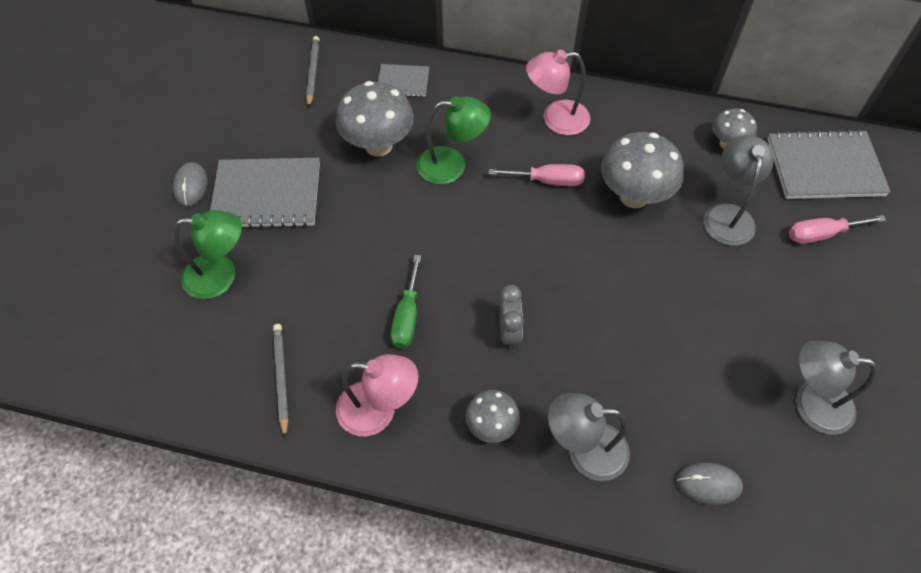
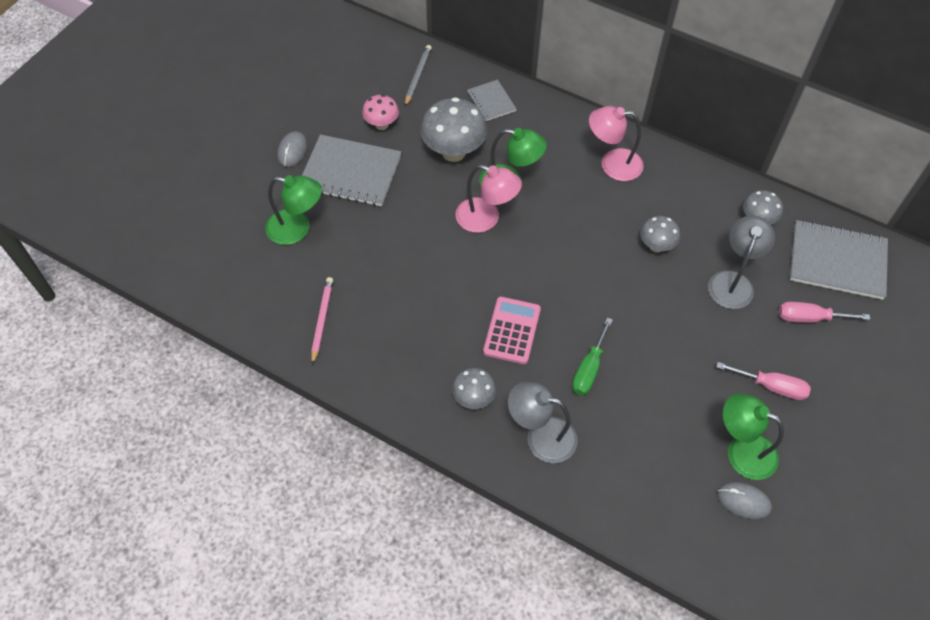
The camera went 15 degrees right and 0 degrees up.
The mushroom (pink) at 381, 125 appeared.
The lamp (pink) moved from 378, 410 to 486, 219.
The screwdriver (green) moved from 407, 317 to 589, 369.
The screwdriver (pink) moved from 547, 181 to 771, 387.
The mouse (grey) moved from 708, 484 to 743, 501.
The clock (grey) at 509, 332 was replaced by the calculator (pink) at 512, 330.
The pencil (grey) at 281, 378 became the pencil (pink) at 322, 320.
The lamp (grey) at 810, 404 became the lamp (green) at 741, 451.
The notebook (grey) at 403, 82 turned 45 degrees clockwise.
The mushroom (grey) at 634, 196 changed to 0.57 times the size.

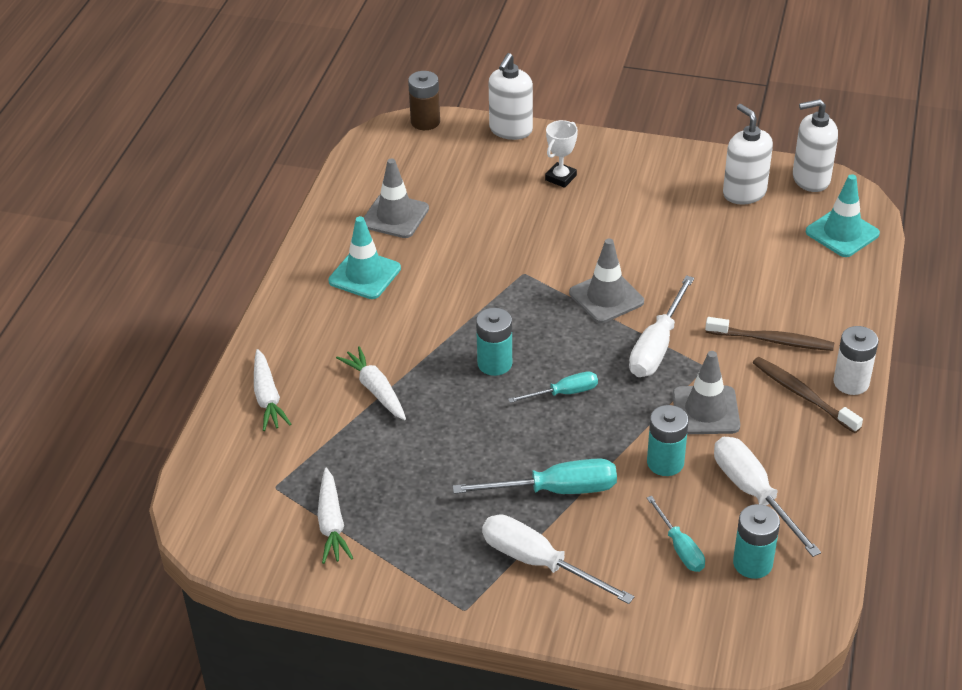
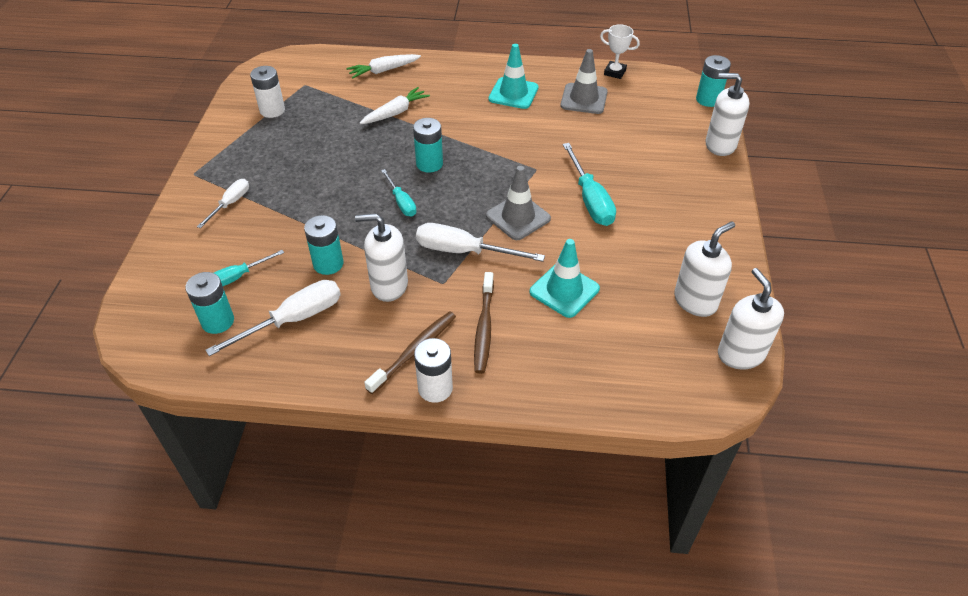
The camera went 80 degrees right and 5 degrees up.
The screwdriver (turquoise) moved from 555, 490 to 590, 200.
The trophy (white) moved from 560, 178 to 615, 72.
The traffic cone (turquoise) moved from 842, 233 to 564, 290.
The carrot (white) at 332, 523 was replaced by the battery (white) at 272, 110.
The traffic cone (grey) at 705, 410 was replaced by the soap dispenser (white) at 389, 285.
The battery (brown) at 425, 121 became the battery (turquoise) at 708, 99.
The screwdriver (white) at 538, 562 changed to 0.60 times the size.

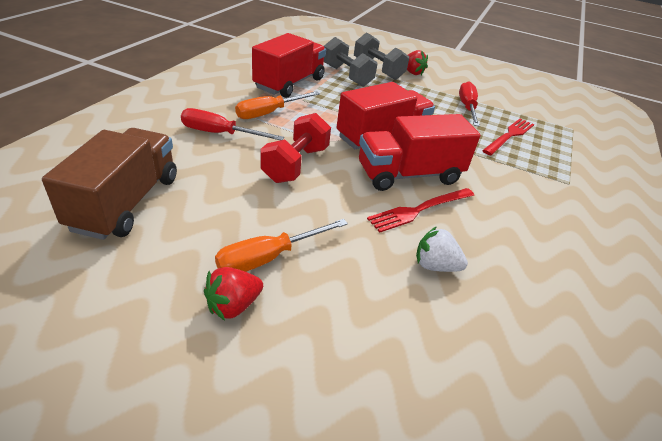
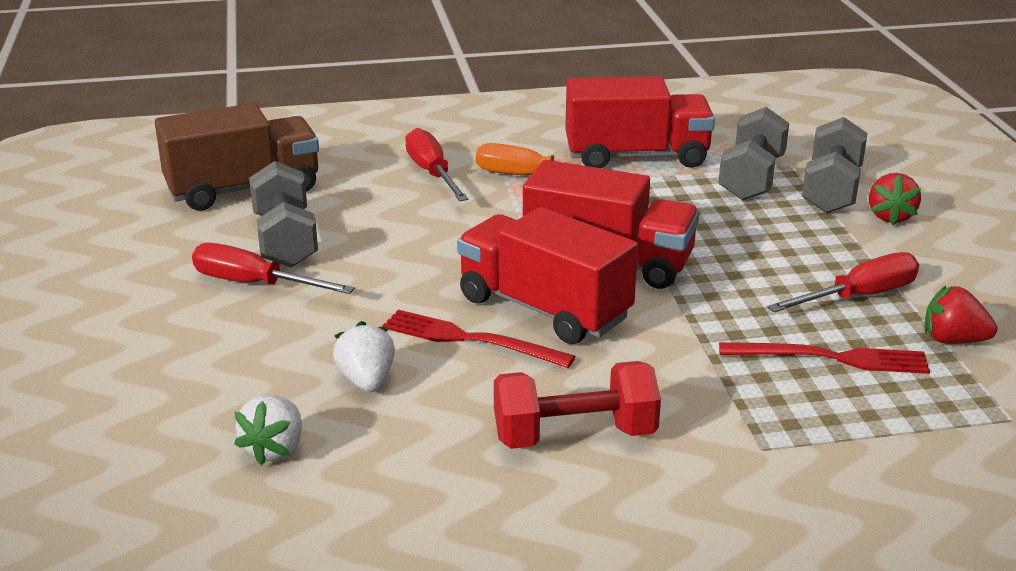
The camera went 60 degrees right and 10 degrees down.
The strawberry (white) at 275, 449 appeared.
The dumbbell (grey) at 285, 240 appeared.
The strawberry (red) moved from 233, 305 to 953, 340.
The dumbbell (red) moved from 296, 164 to 574, 436.
The screwdriver (orange) at 269, 257 became the screwdriver (red) at 254, 284.

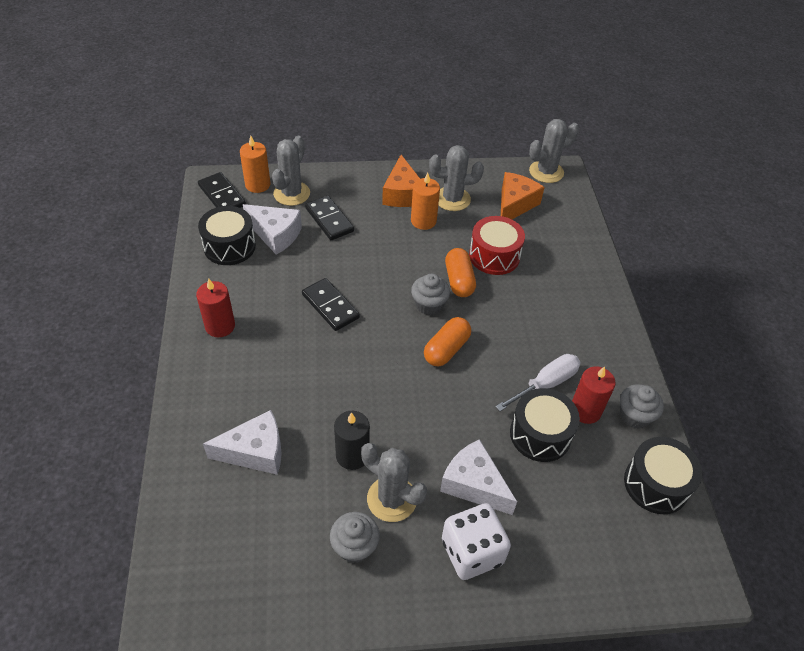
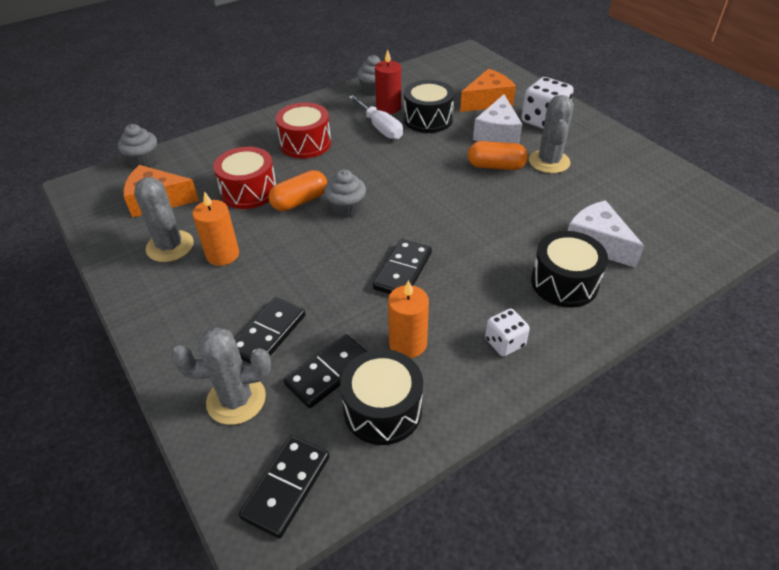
The camera went 115 degrees left and 5 degrees down.
The candle (black) at 352, 455 disappeared.
The cactus (grey) at 546, 172 disappeared.
The drum (red) at 305, 143 appeared.
The candle (orange) moved from 257, 185 to 408, 344.
The cupcake (grey) moved from 355, 546 to 143, 161.
The cheese (orange) moved from 402, 194 to 487, 101.
The capsule (orange) moved from 446, 349 to 496, 166.
The drum (black) moved from 656, 484 to 564, 283.
The candle (red) at 220, 326 was replaced by the dice (white) at 504, 342.
The cheese (white) at 276, 235 was replaced by the domino (black) at 329, 372.
The screwdriver (white) at 546, 384 turned 150 degrees counterclockwise.

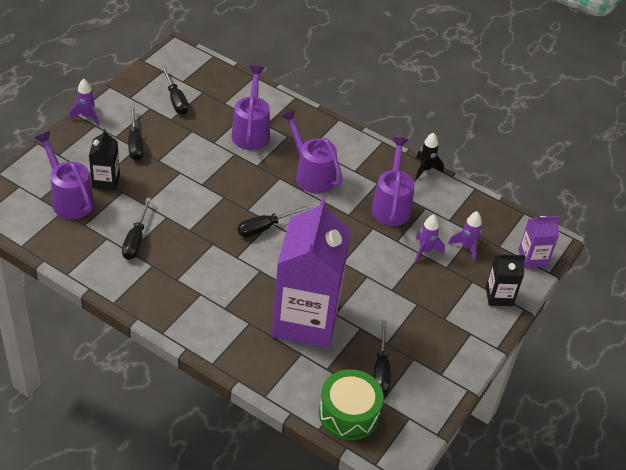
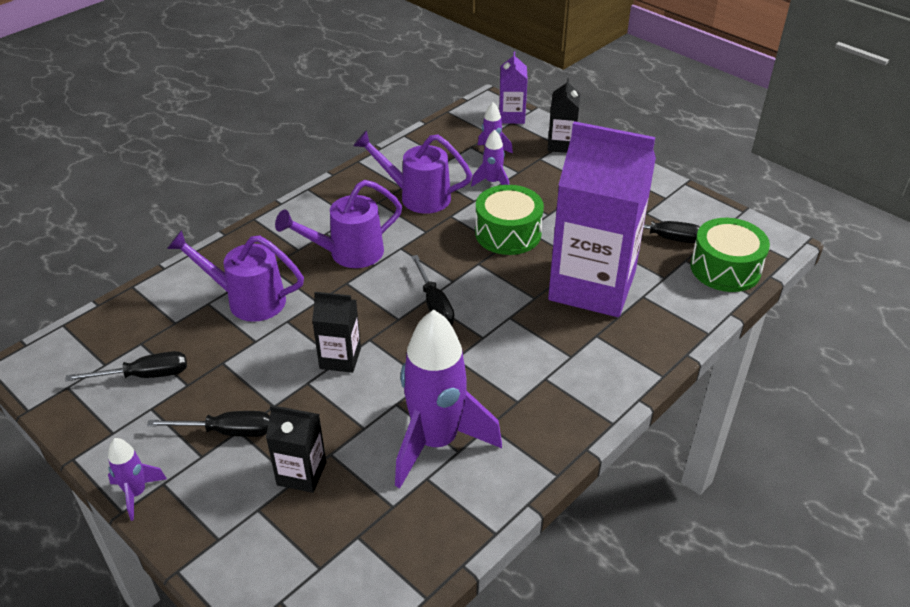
The camera went 75 degrees left and 5 degrees down.
The watering can (purple) at 69, 199 disappeared.
The rocket (black) at 425, 169 disappeared.
The carton (black) at 340, 358 appeared.
The drum (green) at 508, 233 appeared.
The screwdriver (black) at 136, 240 was replaced by the rocket (purple) at 436, 442.

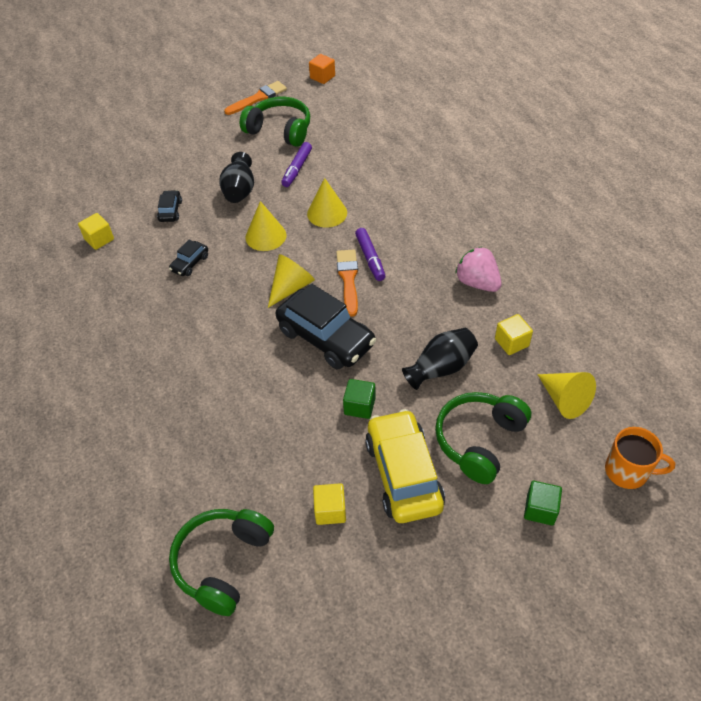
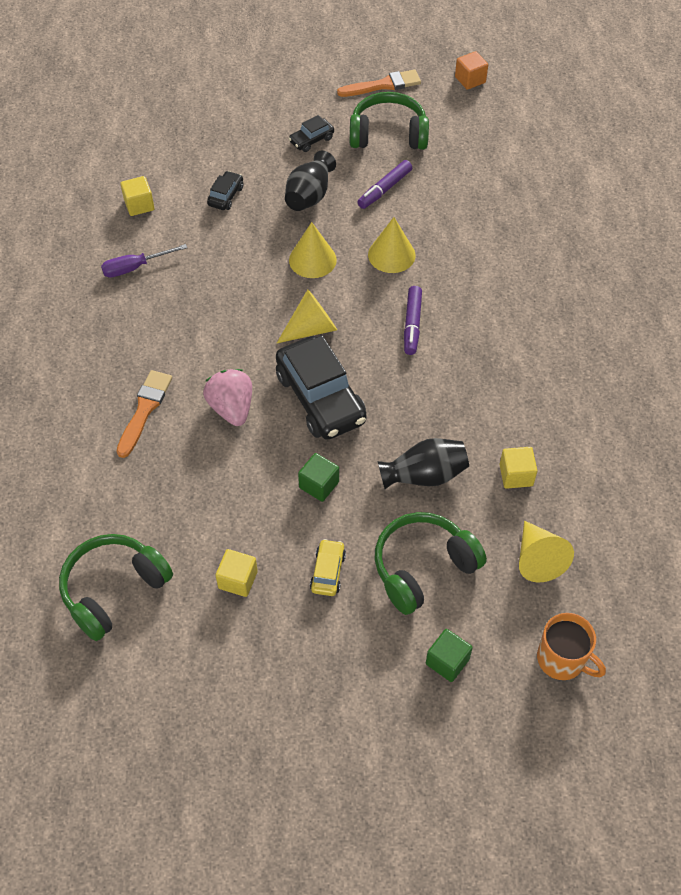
The camera went 20 degrees right and 5 degrees up.
The screwdriver (purple) at 135, 267 appeared.
The car (black) moved from 190, 263 to 311, 140.
The brush (orange) moved from 348, 279 to 144, 410.
The strawberry (pink) moved from 477, 283 to 231, 408.
The headphones (green) at 280, 130 turned 45 degrees counterclockwise.
The car (yellow) at 403, 474 changed to 0.46 times the size.

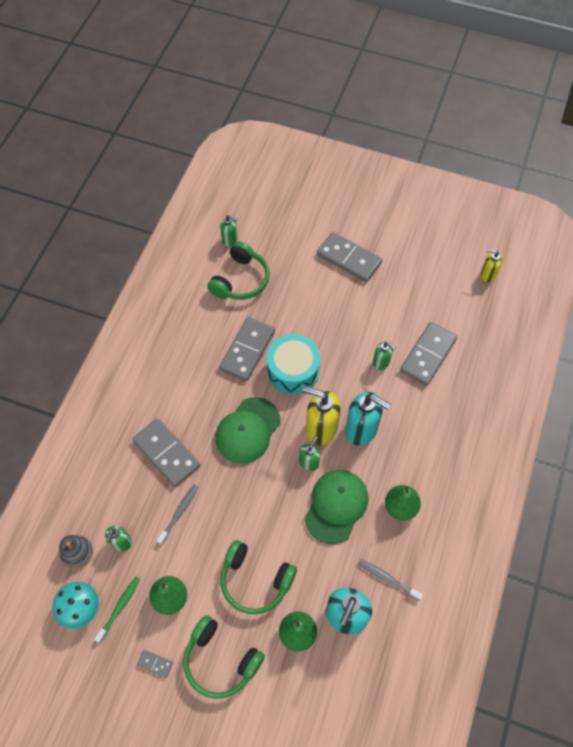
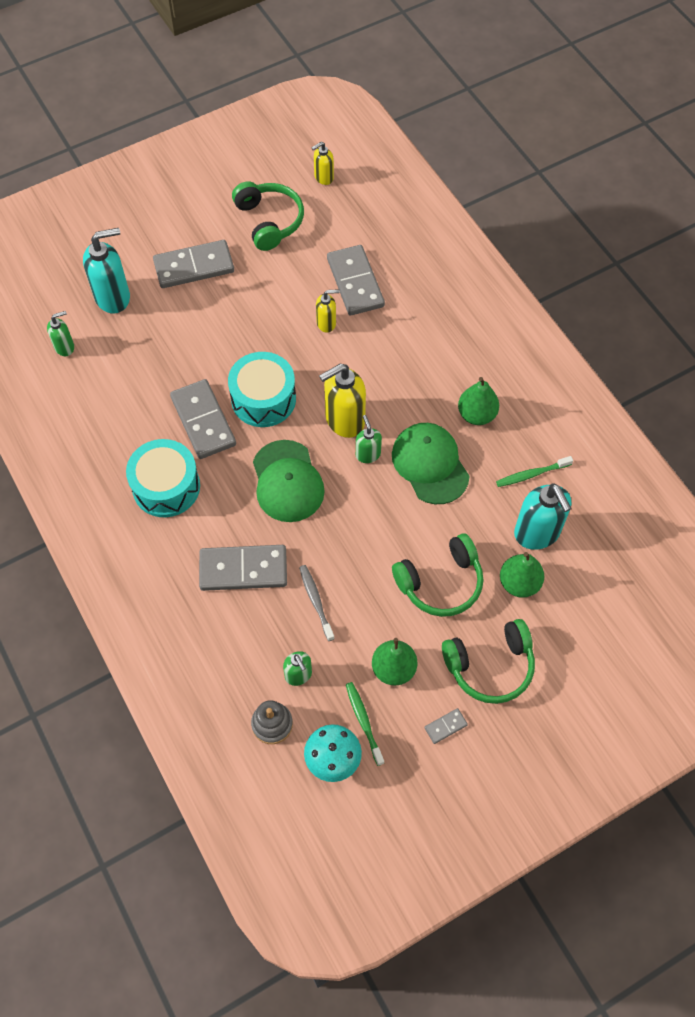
The camera went 50 degrees left and 0 degrees up.
The drum (turquoise) at 166, 487 appeared.
The headphones (green) moved from 240, 280 to 269, 221.
The soap dispenser (turquoise) moved from 361, 430 to 113, 297.
The toothbrush (grey) at 387, 579 became the toothbrush (green) at 531, 474.
The soap dispenser (green) at 381, 362 became the soap dispenser (yellow) at 326, 323.

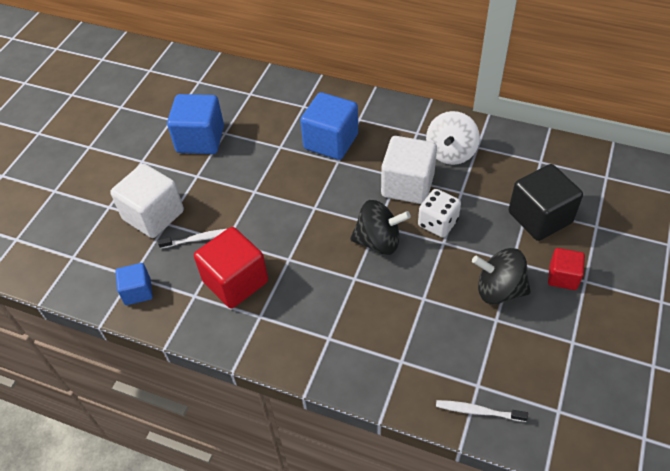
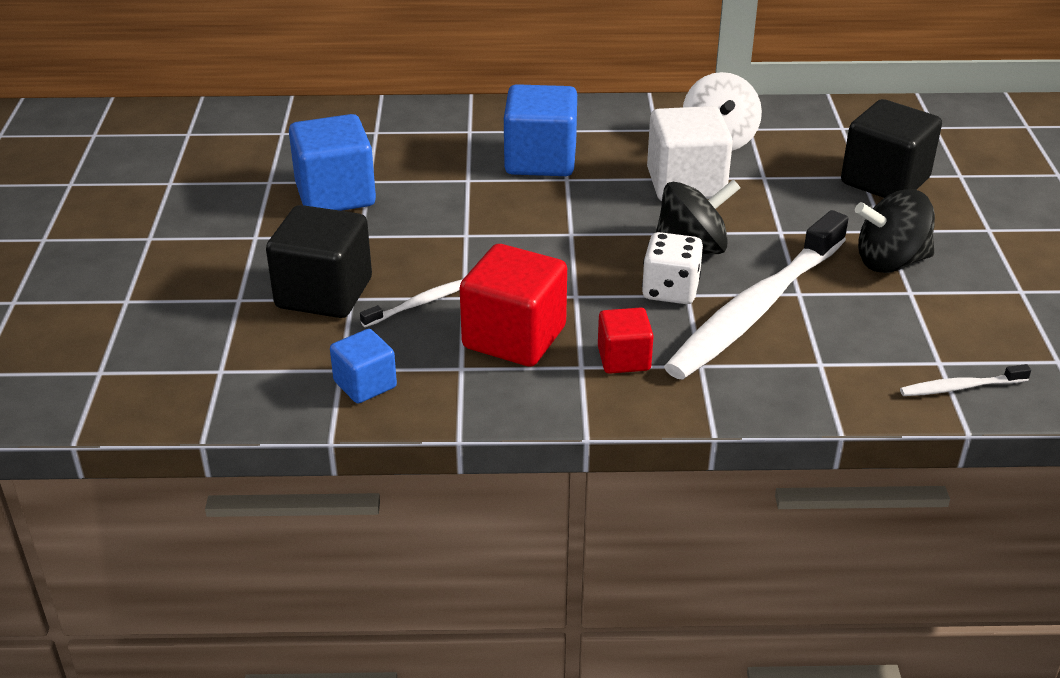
The camera went 25 degrees left and 15 degrees down.
The toothbrush (white) at 755, 309 appeared.
The dice (white) moved from 437, 223 to 670, 290.
The cube (red) moved from 563, 277 to 624, 359.
The cube (white) at 153, 215 became the cube (black) at 324, 293.

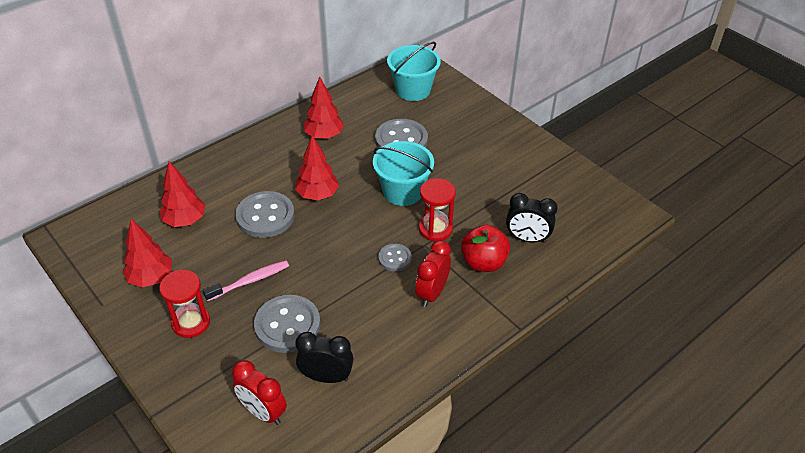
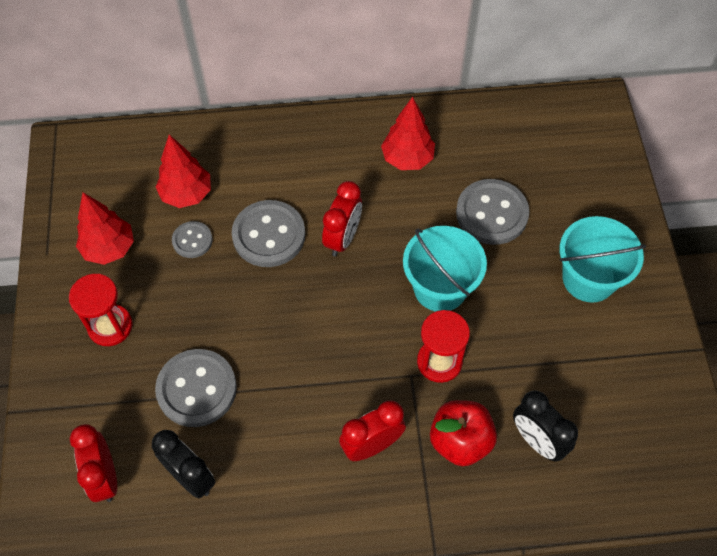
The camera went 35 degrees right and 15 degrees up.
The toothbrush (pink) at 250, 281 disappeared.
The button (grey) moved from 395, 258 to 192, 240.
The bucket (turquoise) moved from 413, 90 to 589, 278.
The tree (red) at 317, 195 was replaced by the clock (red) at 343, 238.

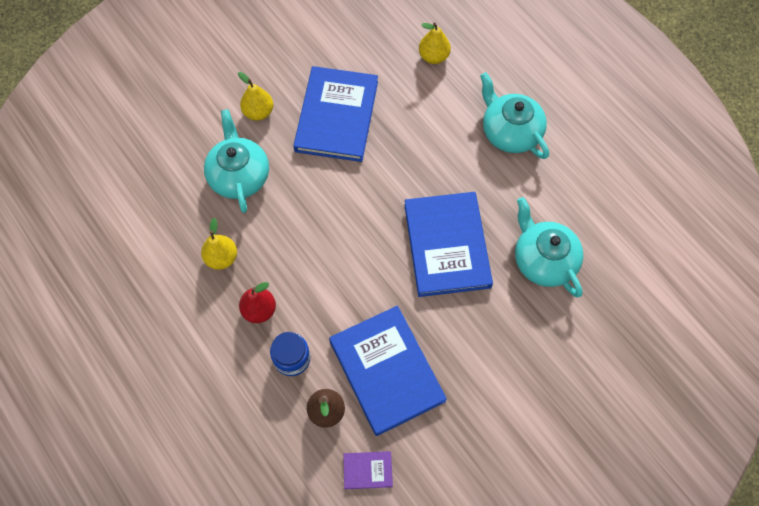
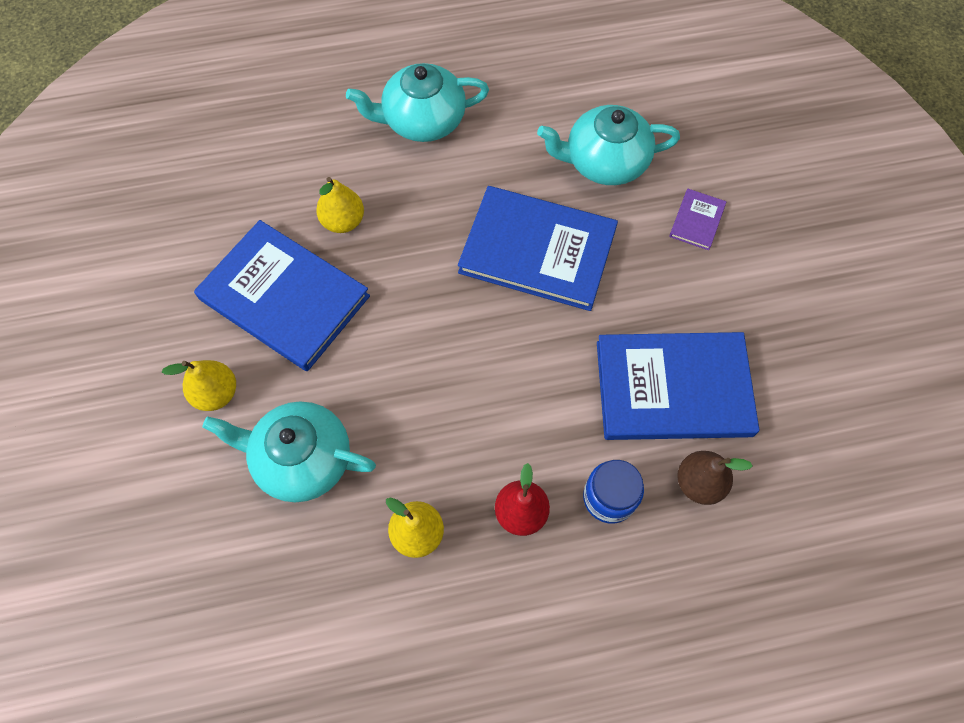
The camera went 65 degrees left and 0 degrees up.
The book (purple) moved from 368, 470 to 697, 221.
The pear (yellow) moved from 433, 57 to 343, 221.

